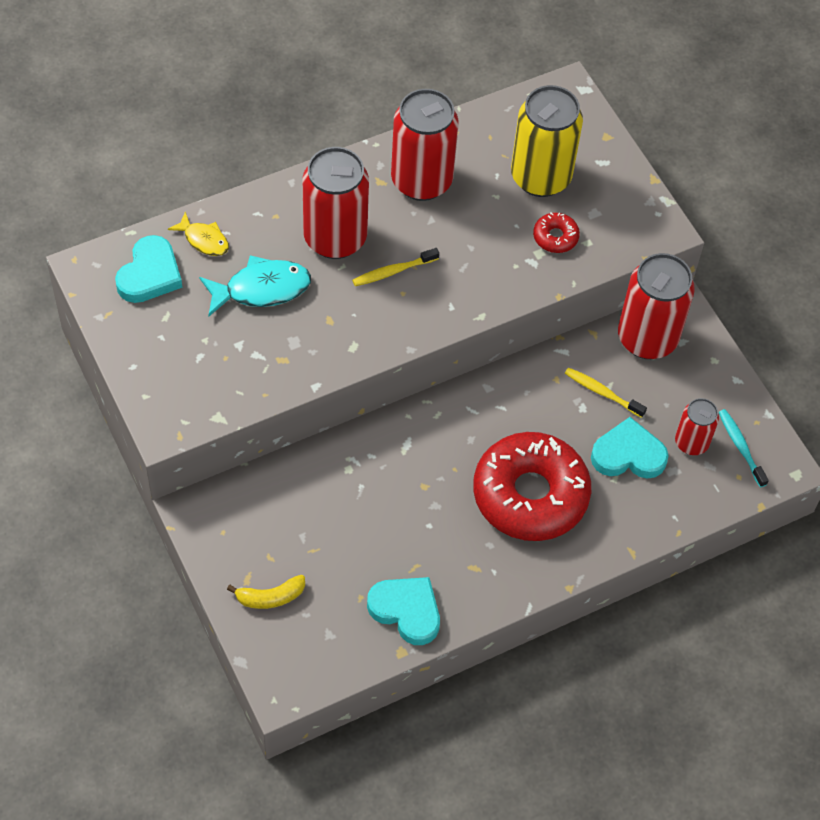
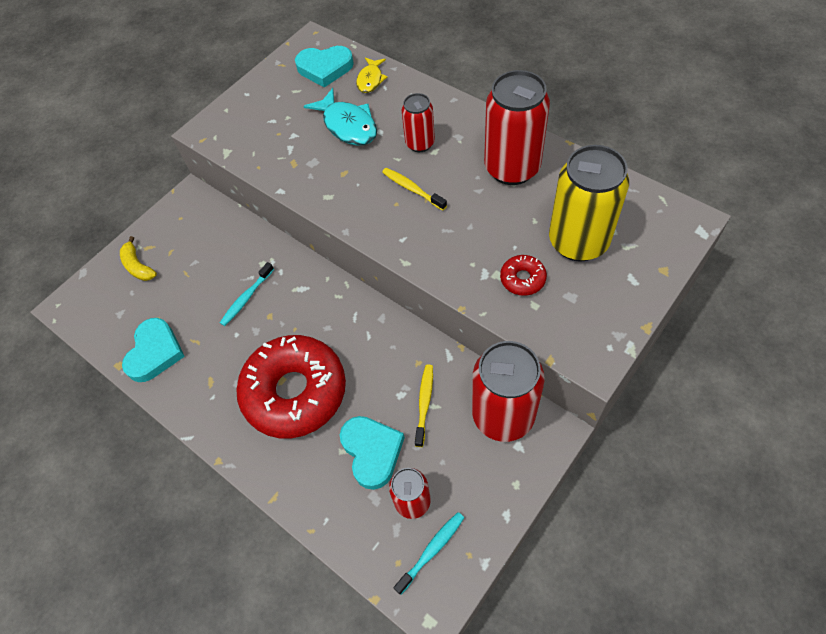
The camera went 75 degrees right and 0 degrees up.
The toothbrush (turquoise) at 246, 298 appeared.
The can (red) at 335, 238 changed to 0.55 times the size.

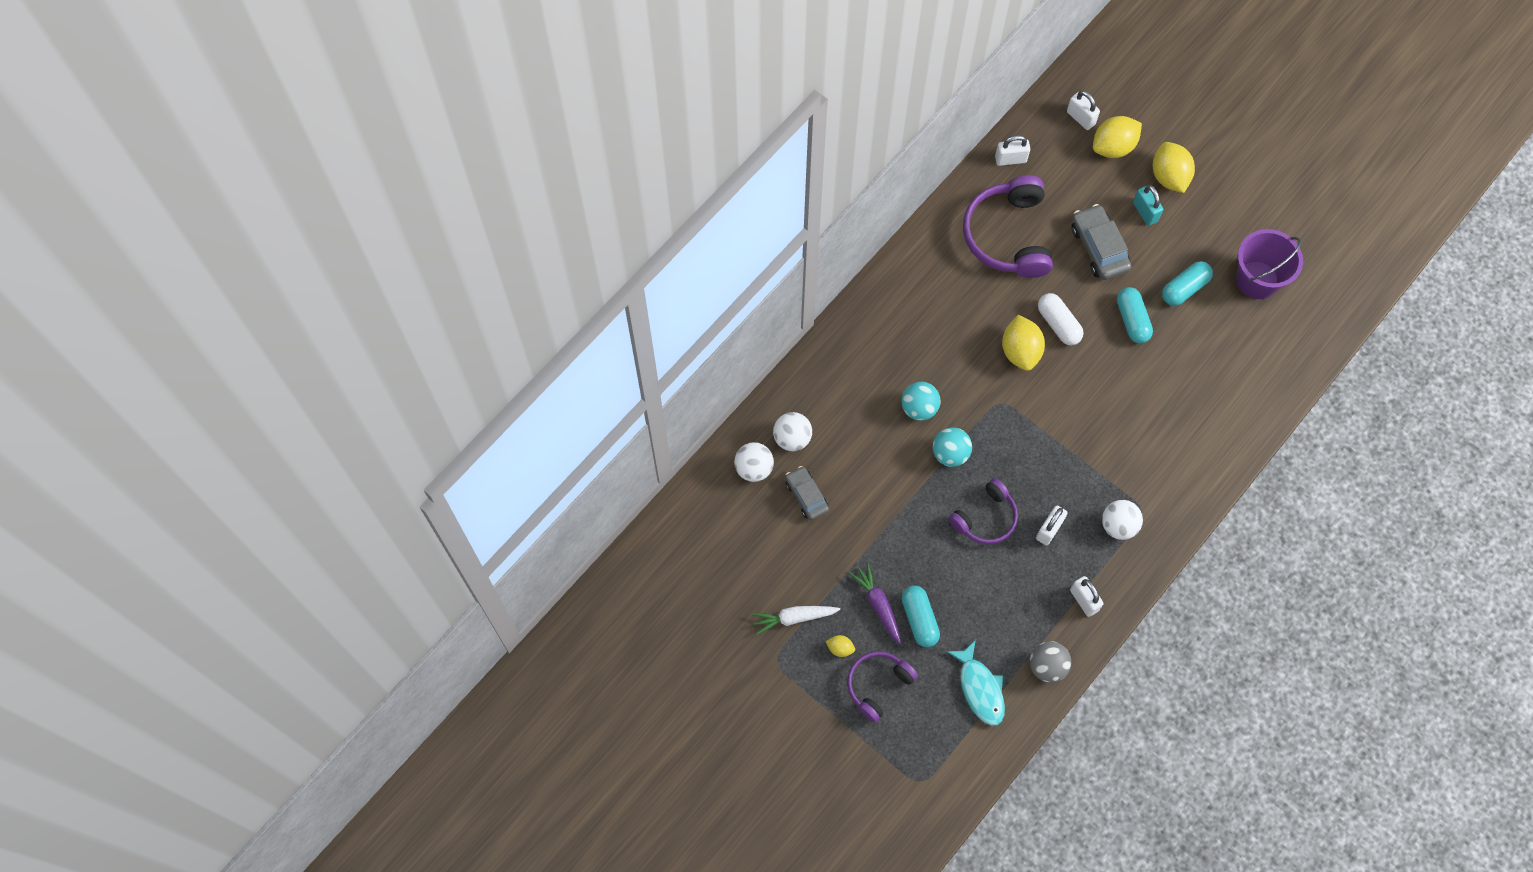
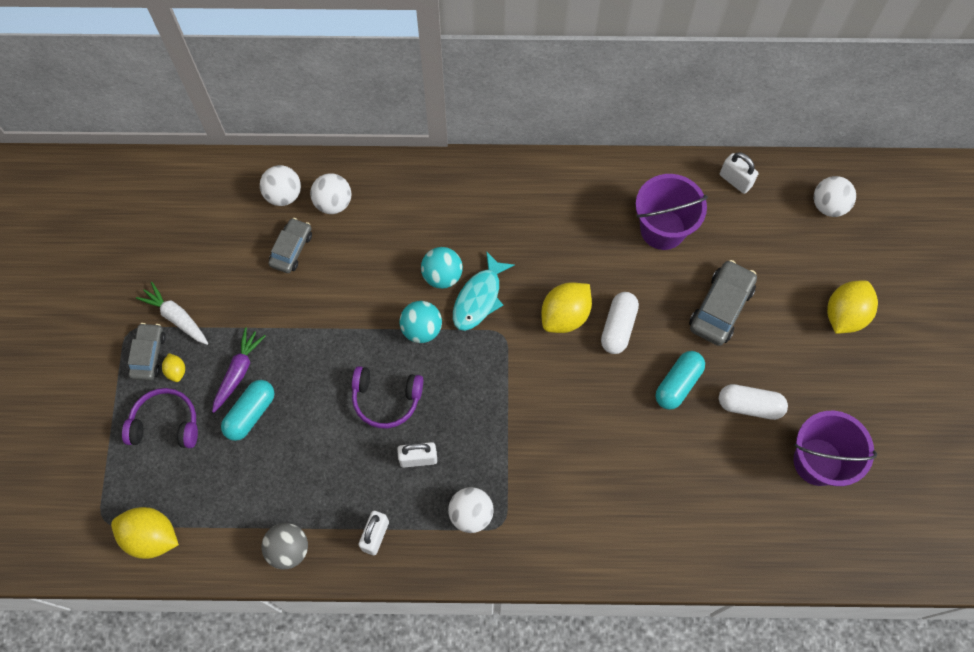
The camera went 50 degrees right and 0 degrees up.
The padlock (turquoise) at 1145, 212 disappeared.
The car (grey) at 148, 355 appeared.
The fish (turquoise) moved from 980, 688 to 479, 298.
The lemon (yellow) moved from 1113, 147 to 151, 537.
The headphones (purple) at 1008, 236 was replaced by the bucket (purple) at 662, 229.
The padlock (white) at 1080, 118 was replaced by the ball (white) at 828, 205.
The capsule (turquoise) at 1184, 288 became the capsule (white) at 749, 405.

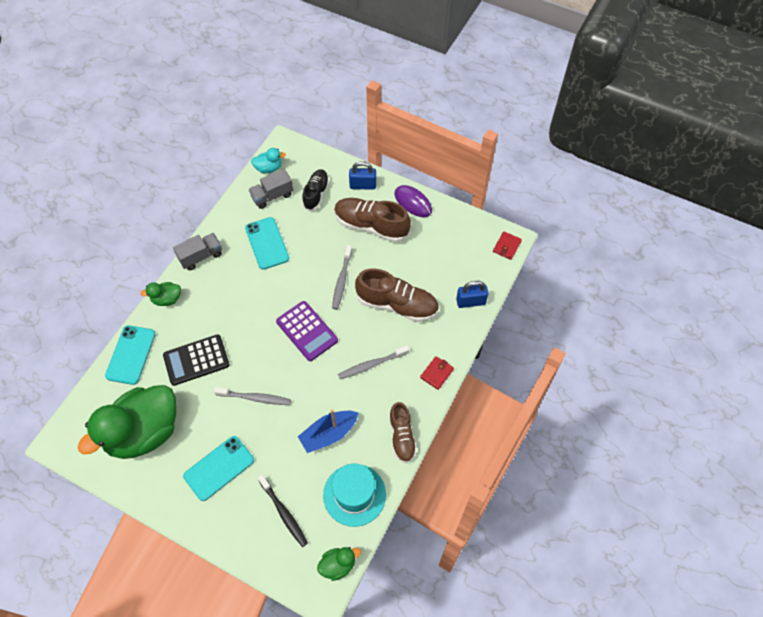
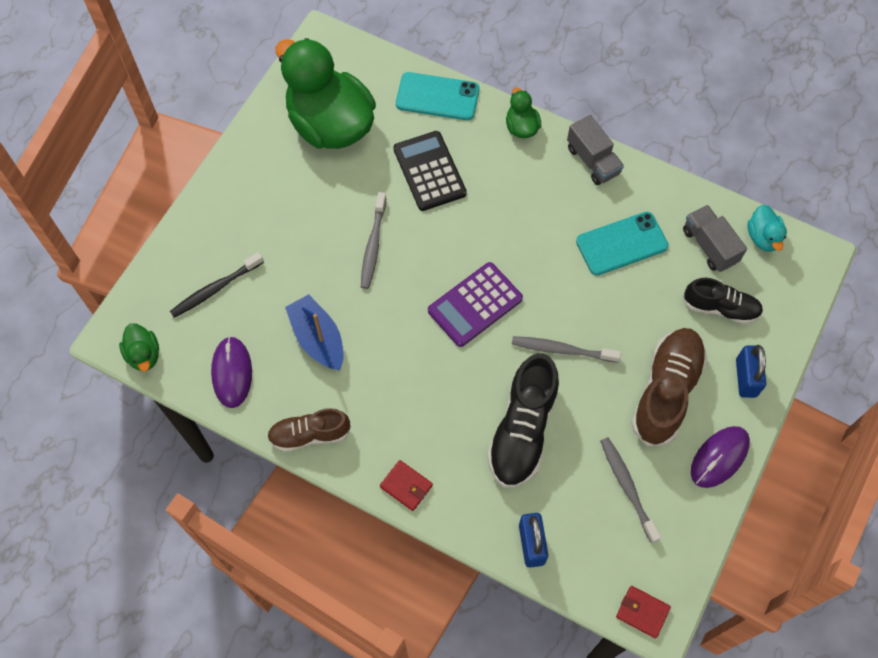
The camera went 90 degrees right and 5 degrees up.
The phone (turquoise) at 219, 468 disappeared.
The toothbrush (grey) moved from 371, 365 to 627, 487.
The hat (turquoise) at 354, 494 was replaced by the mouse (purple) at 232, 373.
The shoe (brown) at 397, 304 became the shoe (black) at 522, 430.

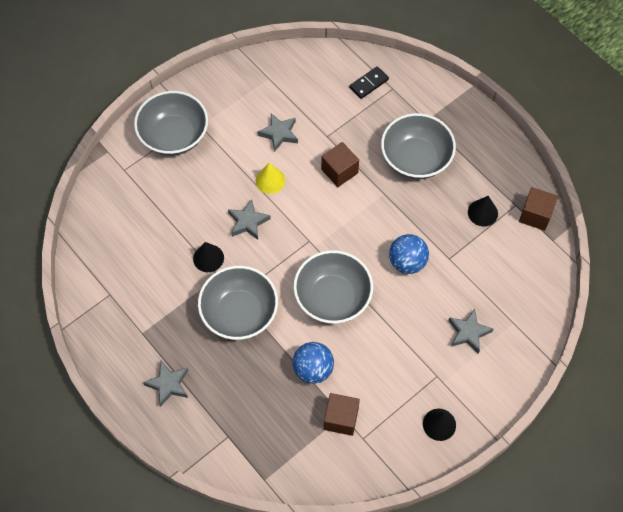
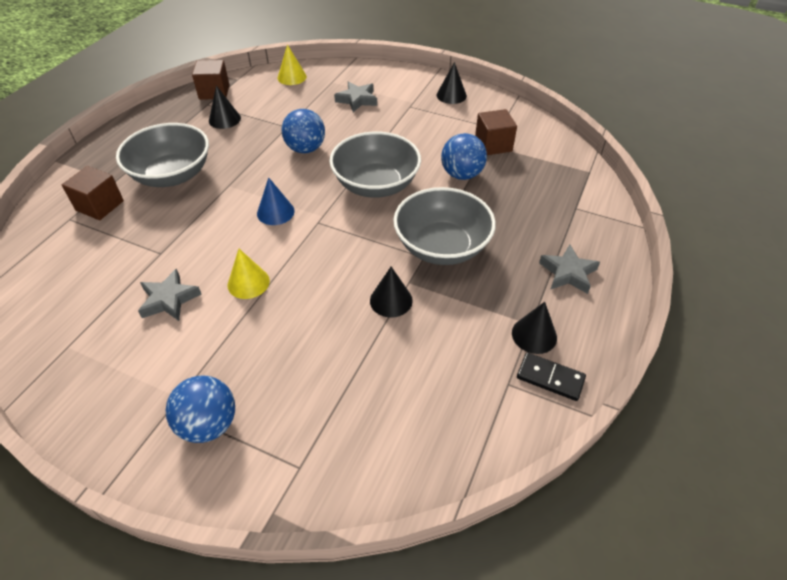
The camera went 115 degrees left and 15 degrees down.
The star (grey) at 248, 222 disappeared.
The cone (blue) at 275, 212 appeared.
The cone (yellow) at 292, 77 appeared.
The cone (black) at 534, 335 appeared.
The cube (brown) moved from 339, 171 to 100, 205.
The domino (black) moved from 368, 83 to 550, 378.
The bowl (grey) at 174, 136 was replaced by the ball (blue) at 209, 424.

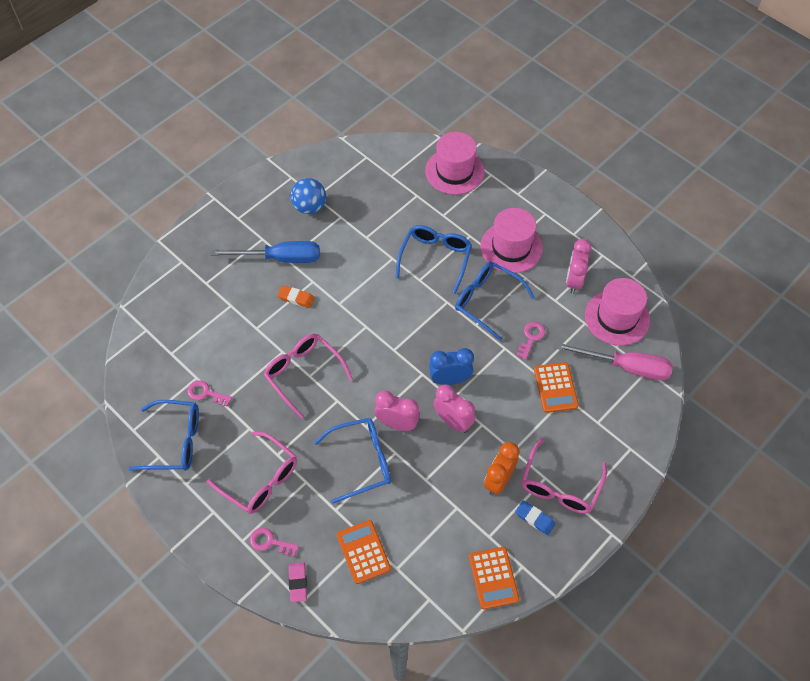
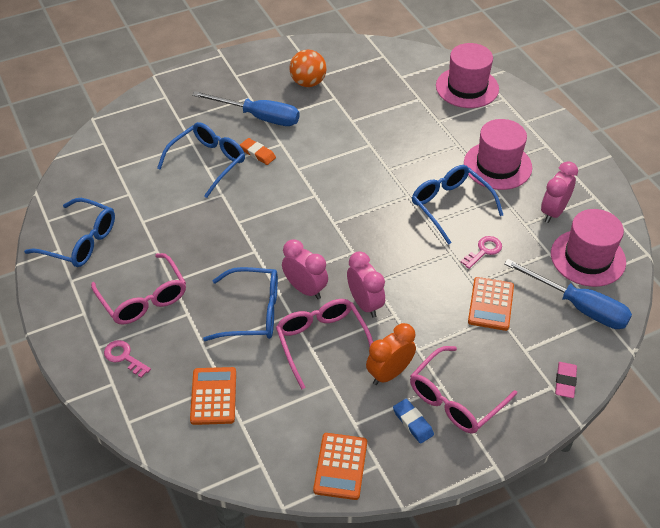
The camera went 20 degrees right and 10 degrees down.
The key (pink) at 205, 393 disappeared.
The clock (blue) at 450, 379 disappeared.
The glasses (pink) moved from 303, 373 to 322, 342.
The eraser (pink) moved from 298, 583 to 565, 382.
The glasses (blue) moved from 435, 258 to 208, 162.
The ball (blue) at 309, 207 became the ball (orange) at 308, 83.
The screwdriver (pink) at 625, 367 became the screwdriver (blue) at 578, 306.

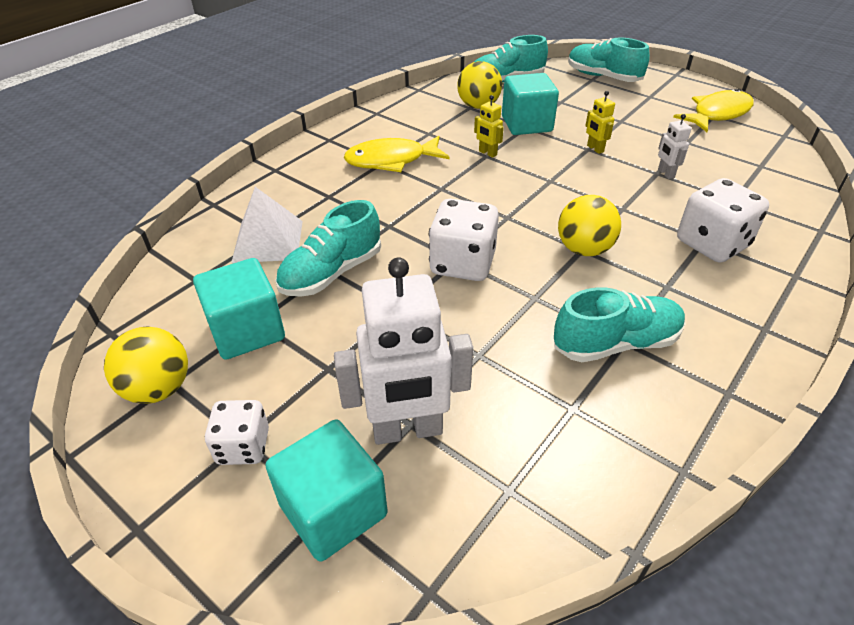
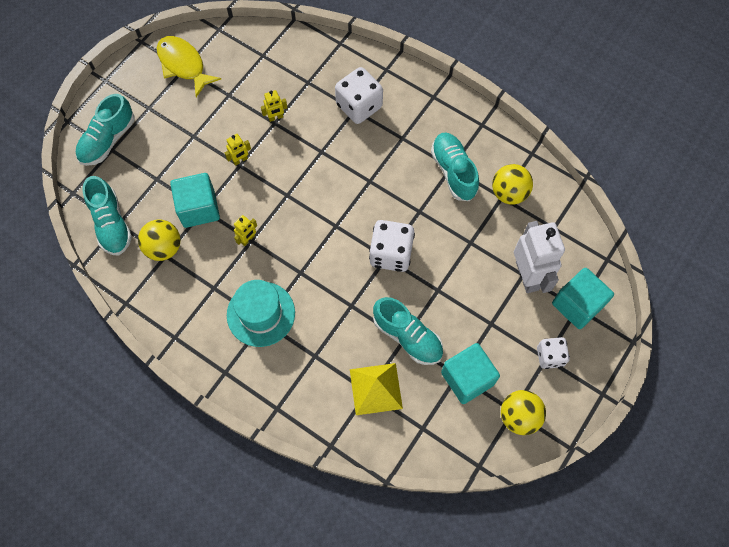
The camera went 95 degrees left and 25 degrees up.
The ball (yellow) moved from 584, 249 to 509, 193.
The fish (yellow) at 391, 160 was replaced by the hat (turquoise) at 261, 314.
The pyramid (white) at 268, 241 became the pyramid (yellow) at 376, 389.
The robot (white) at 665, 173 became the robot (yellow) at 276, 117.

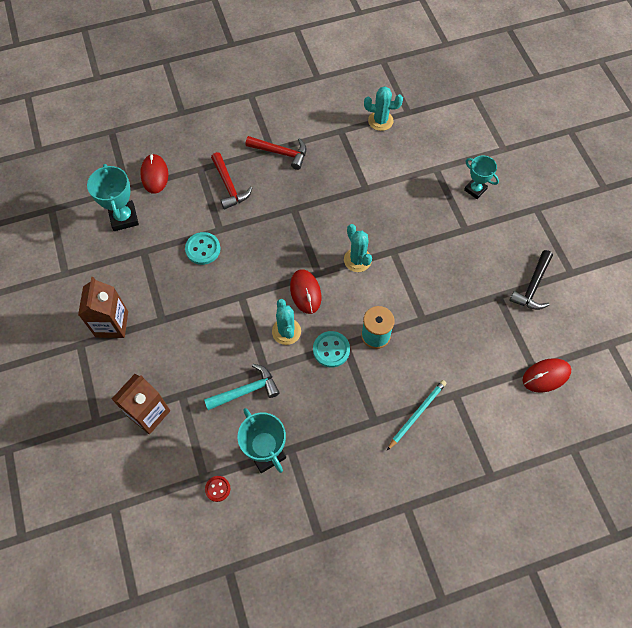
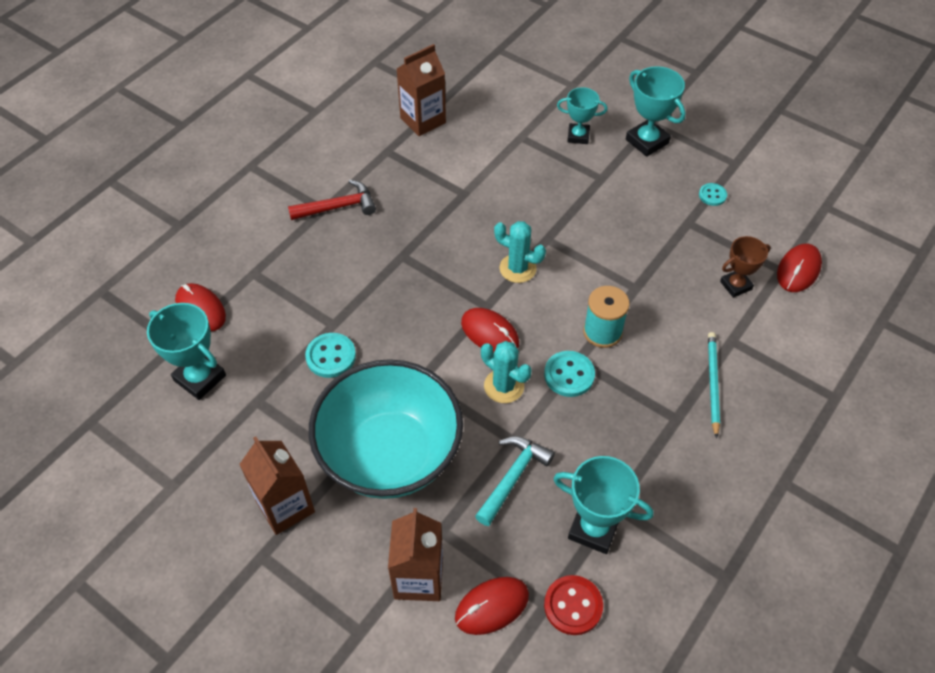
The camera went 35 degrees left and 10 degrees down.
The hammer (red) at 229, 186 disappeared.
The bowl (turquoise) at 390, 454 appeared.
The mouse (red) at 492, 606 appeared.
The trophy (turquoise) at 647, 141 appeared.
The trophy (brown) at 735, 285 appeared.
The cactus (turquoise) at 380, 121 was replaced by the carton (brown) at 423, 120.
The hammer (black) at 532, 286 was replaced by the button (turquoise) at 712, 195.
The button (red) at 217, 489 changed to 1.60 times the size.

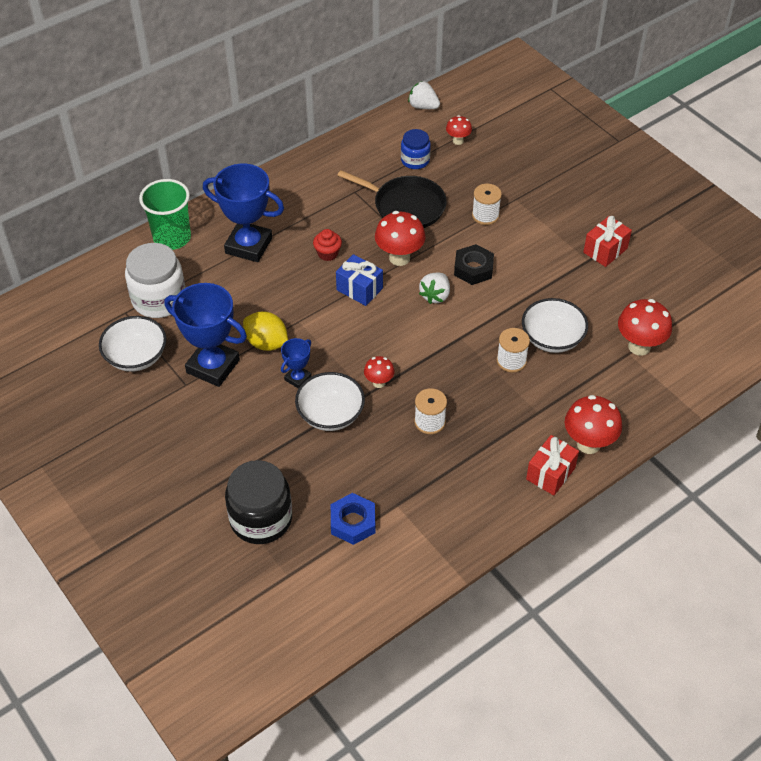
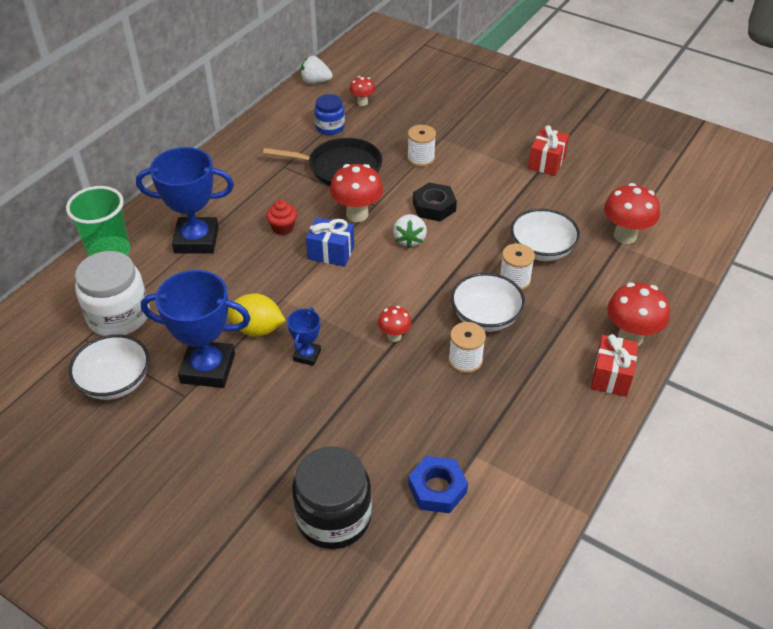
The camera went 20 degrees left and 5 degrees down.
The bowl (white) moved from 330, 414 to 485, 317.

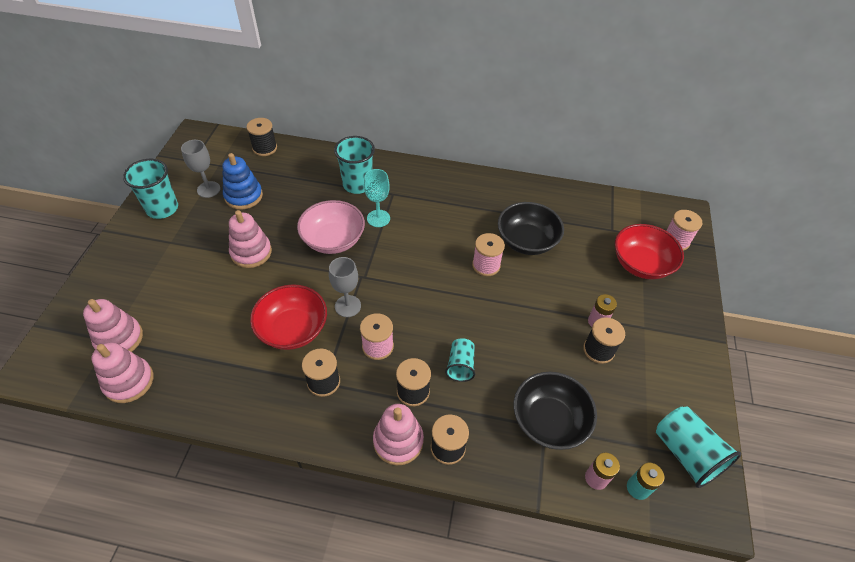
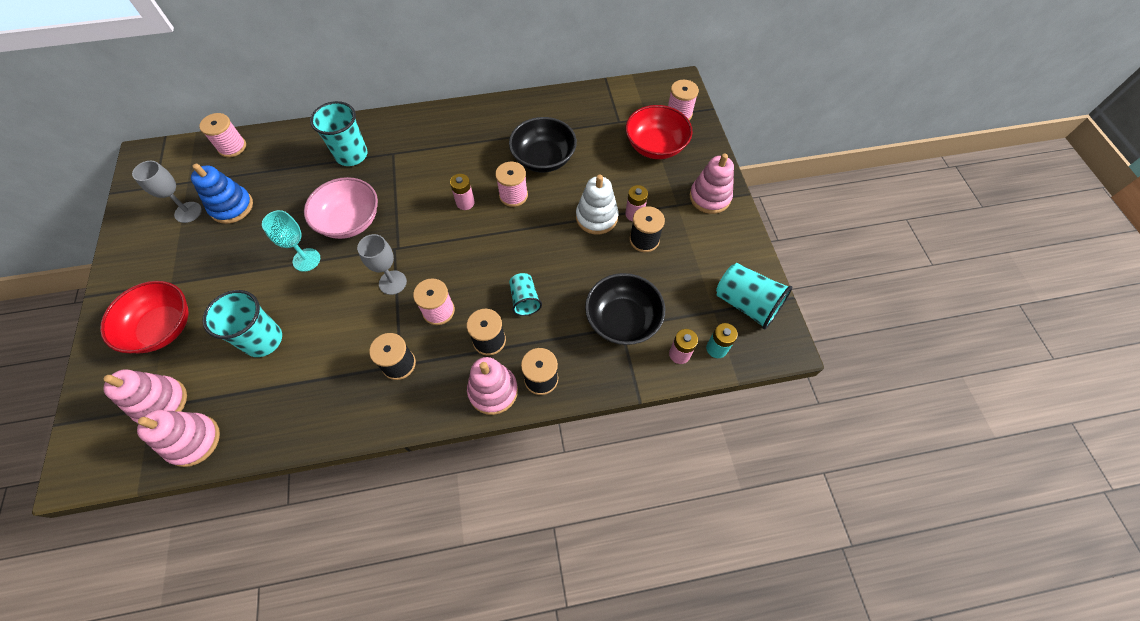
The camera went 20 degrees left and 10 degrees up.
The battery (pink) at 465, 203 appeared.
The stacking toy (white) at 596, 217 appeared.
The cup (turquoise) moved from 162, 208 to 263, 340.
The stacking toy (pink) moved from 251, 252 to 709, 197.
The bowl (red) moved from 293, 329 to 162, 328.
The goblet (turquoise) moved from 378, 218 to 306, 260.
The spool (black) at 265, 148 became the spool (pink) at 232, 147.

